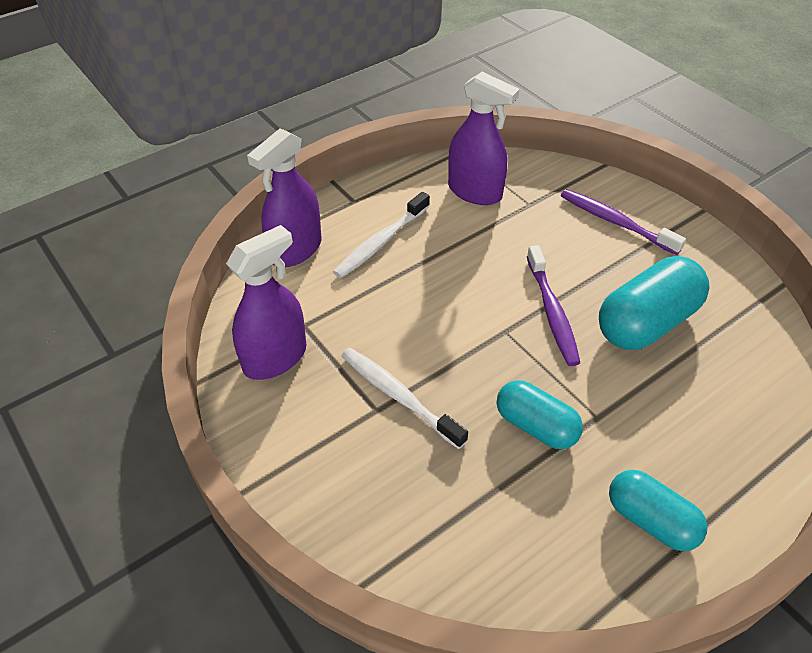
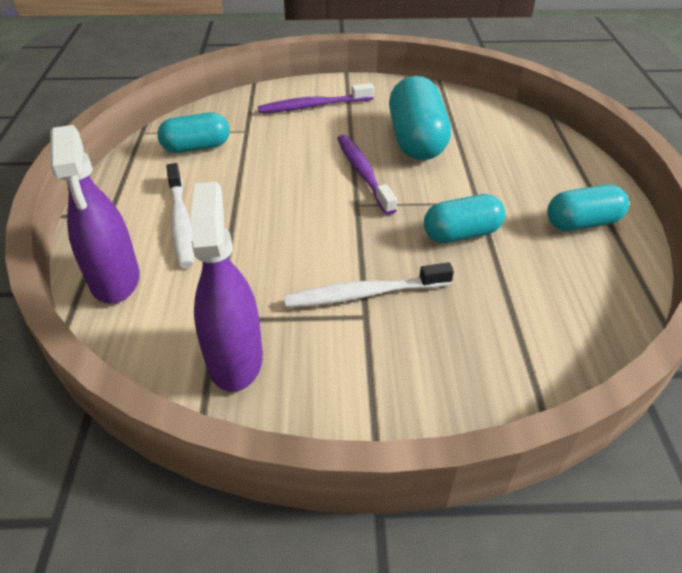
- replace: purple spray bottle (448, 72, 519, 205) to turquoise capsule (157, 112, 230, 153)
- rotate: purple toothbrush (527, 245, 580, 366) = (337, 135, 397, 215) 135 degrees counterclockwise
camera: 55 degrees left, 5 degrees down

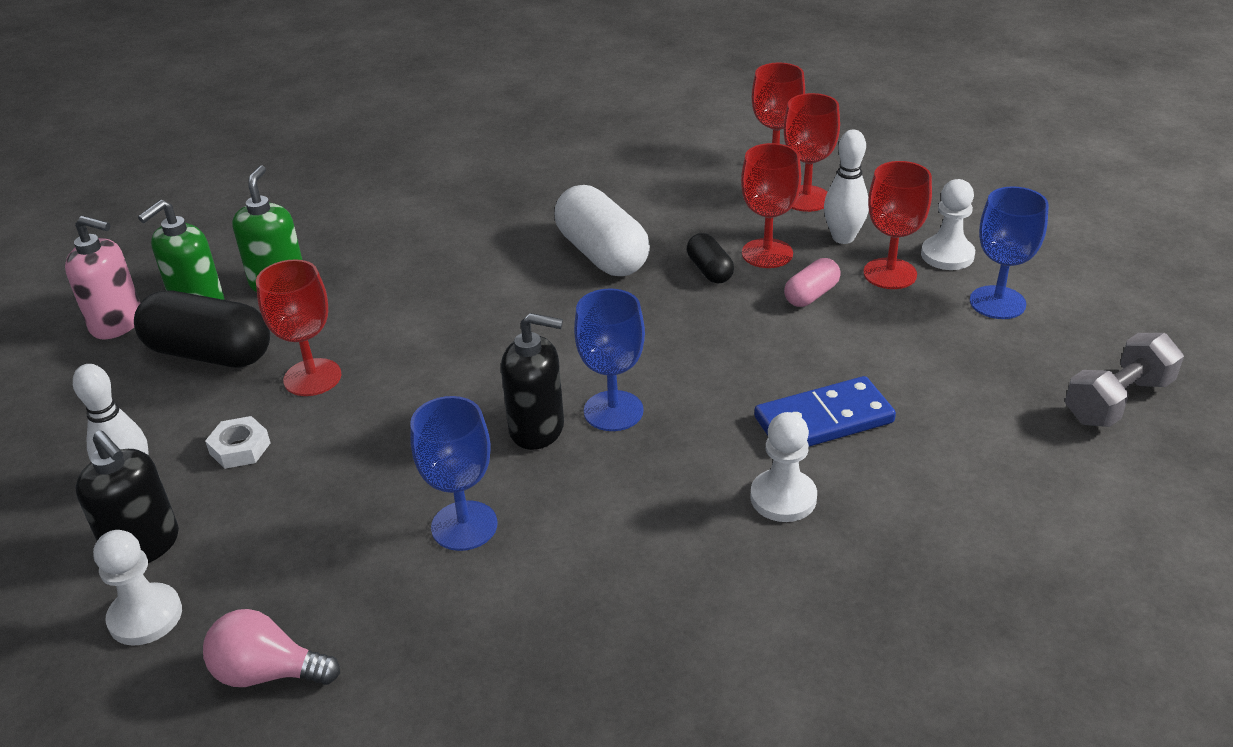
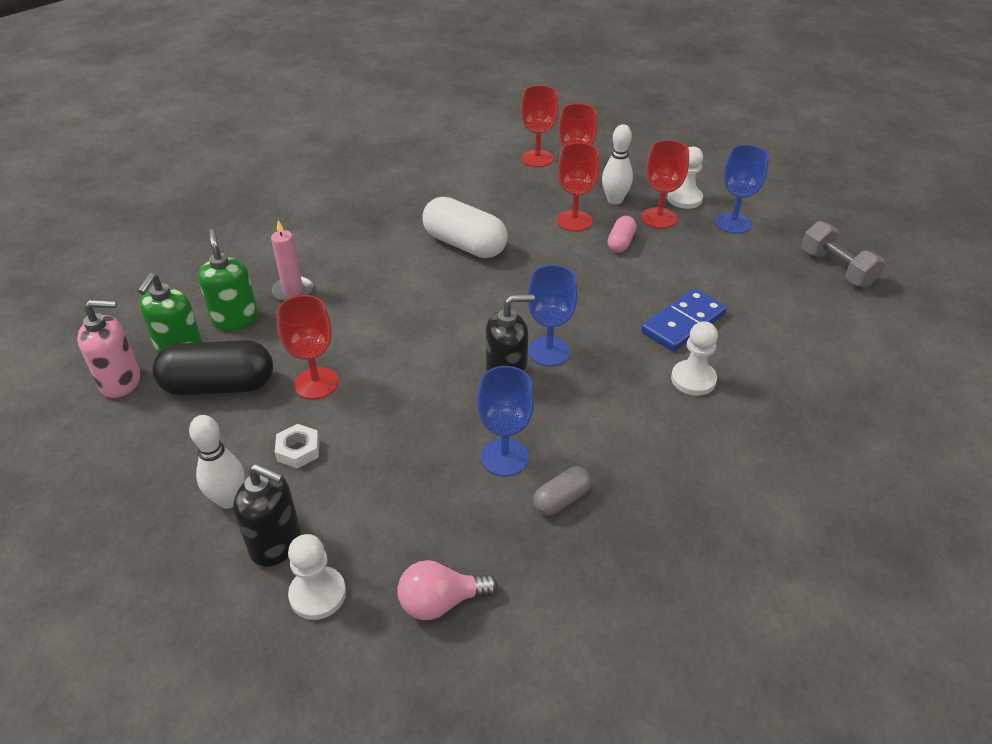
- insert: pink candle (271, 220, 313, 301)
- insert: grey capsule (533, 467, 591, 516)
- rotate: grey dumbbell (1065, 333, 1184, 427) = (801, 221, 885, 288) 60 degrees counterclockwise
- delete: black capsule (687, 233, 734, 284)
camera: 25 degrees left, 5 degrees up

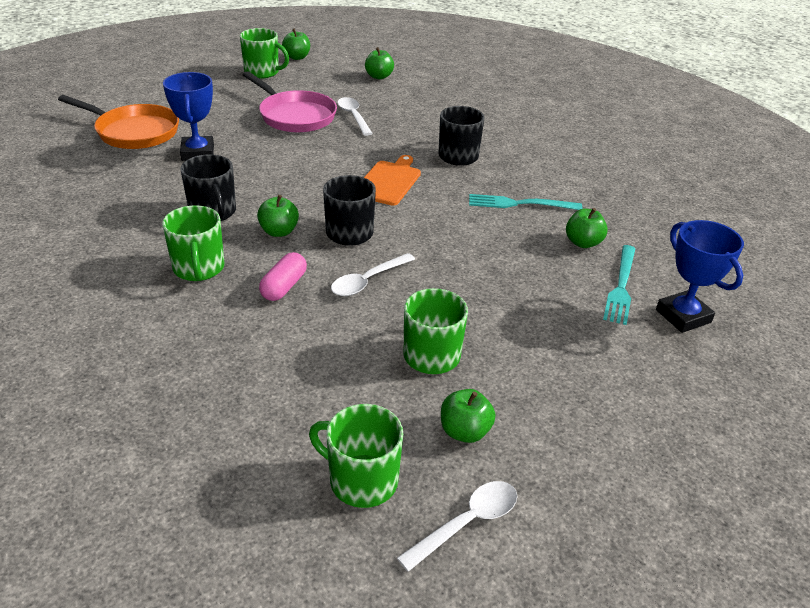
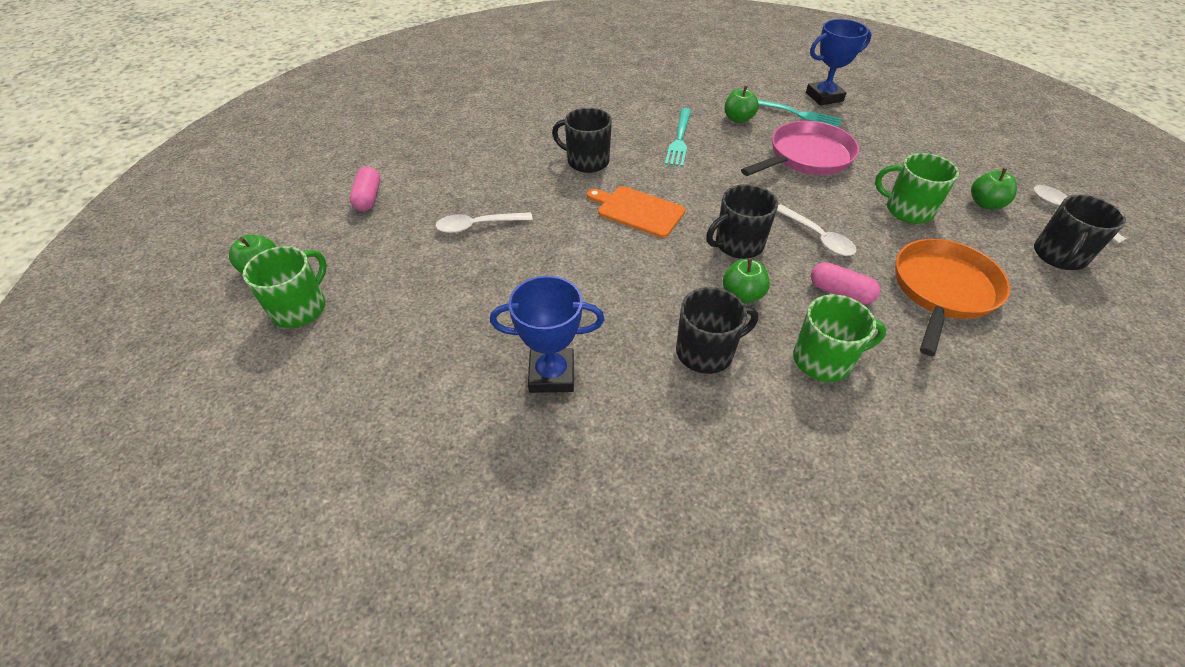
- replace: green apple (365, 47, 394, 79) to pink capsule (350, 167, 380, 211)
- move: pink pan (243, 71, 337, 133) to (741, 121, 859, 176)
- move: orange pan (58, 95, 179, 149) to (895, 239, 1010, 356)
- recolor: green mug (309, 404, 403, 508) to black mug (1034, 195, 1126, 270)
camera: 80 degrees left, 10 degrees up

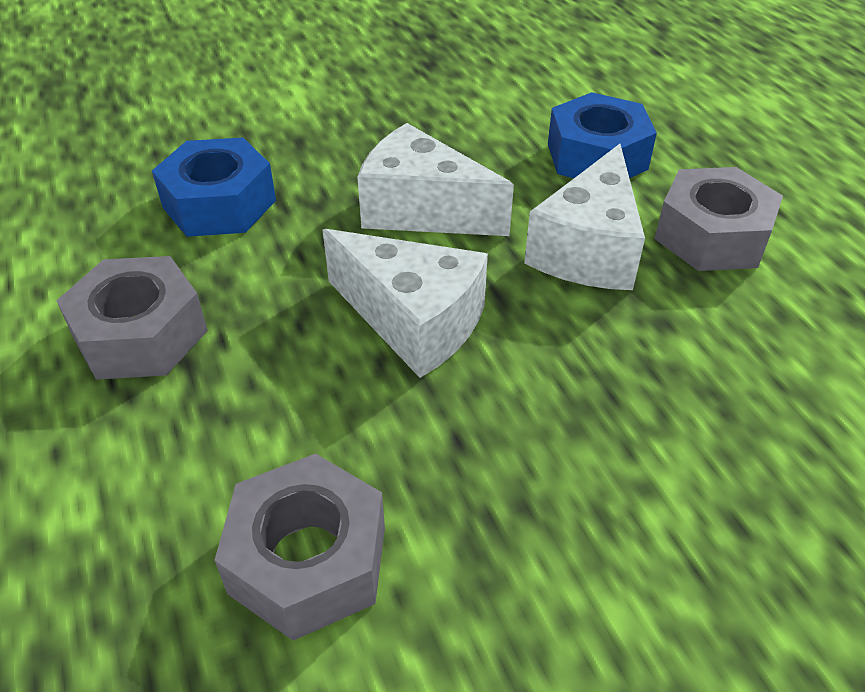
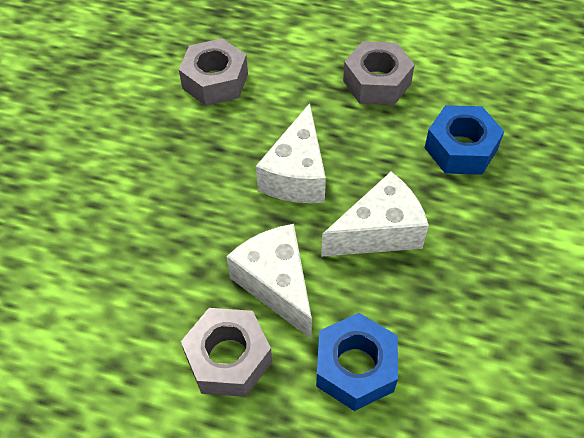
- rotate: white cheese (323, 229, 488, 378) = (256, 103, 326, 203) 60 degrees counterclockwise
camera: 130 degrees right, 10 degrees up

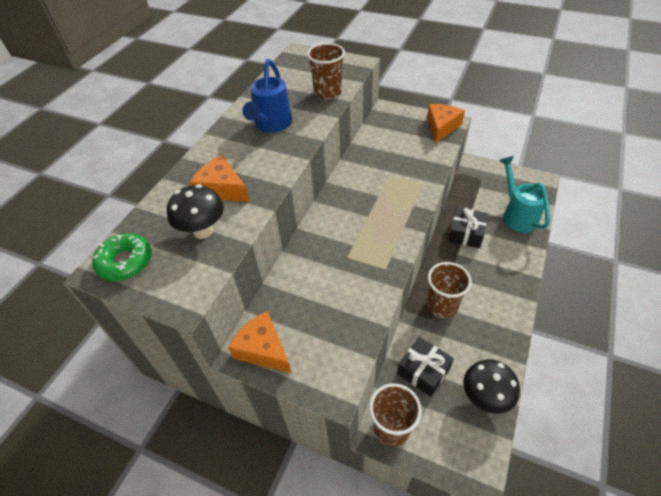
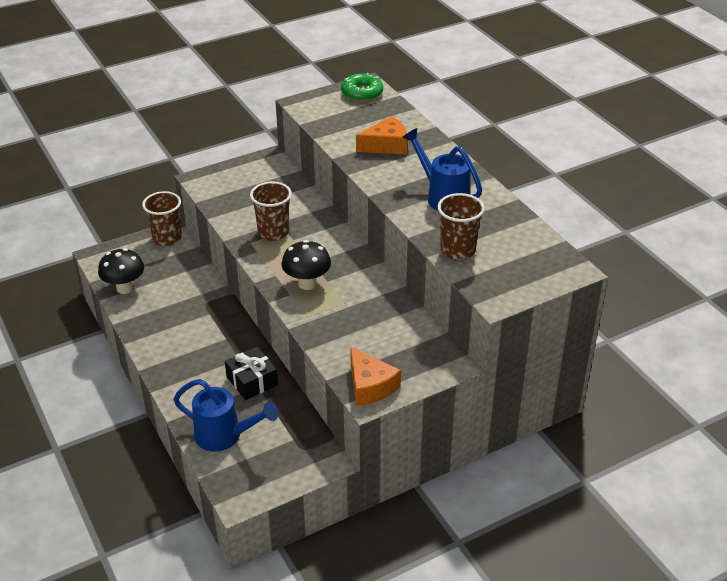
- recolor: turquoise watering can (499, 156, 550, 233) to blue watering can (173, 379, 279, 451)
- move: brown cup (427, 262, 472, 318) to (250, 181, 292, 241)
- move: black mushroom (167, 184, 224, 239) to (282, 240, 331, 290)
- delete: orange cheese (228, 311, 291, 373)
- delete: black gift (397, 337, 454, 397)
camera: 125 degrees right, 10 degrees down

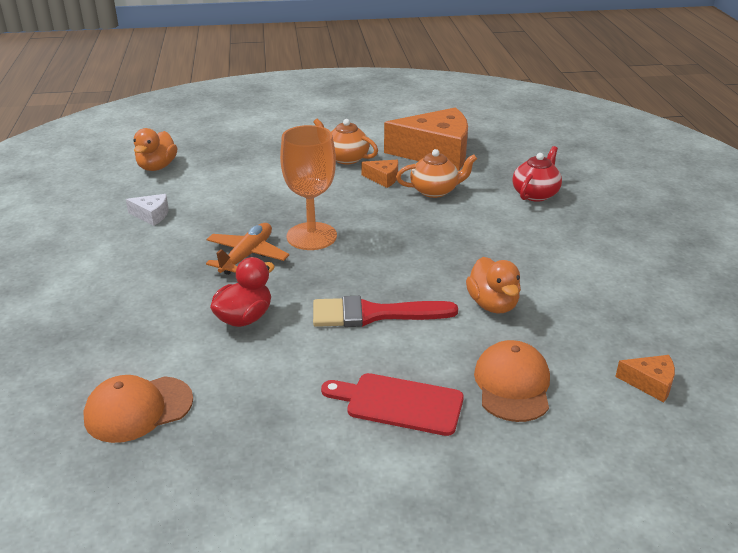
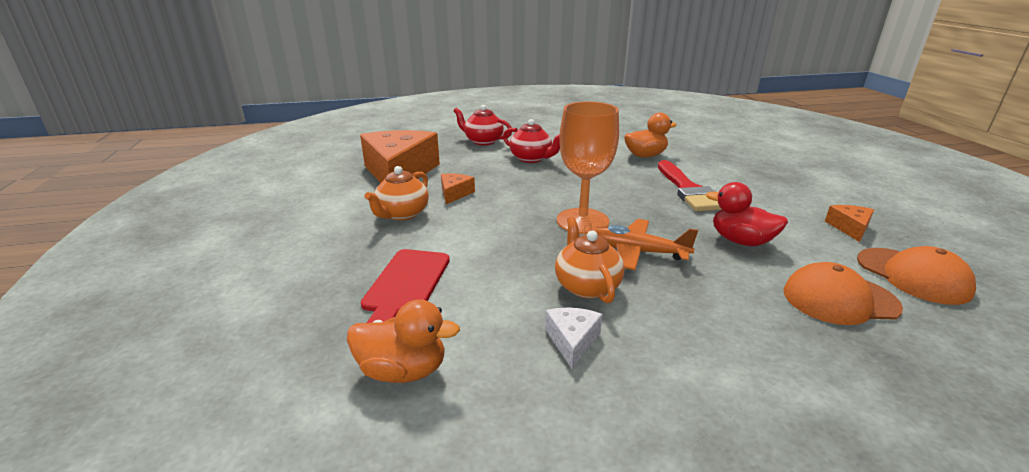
- move: red cutting board (321, 373, 464, 436) to (361, 249, 450, 323)
- insert: red teapot (503, 119, 560, 163)
- move: orange teapot (396, 149, 477, 198) to (555, 217, 625, 303)
- move: orange cap (474, 340, 550, 422) to (784, 262, 903, 325)
- move: orange cheese (615, 355, 675, 402) to (825, 205, 874, 242)
camera: 95 degrees left, 5 degrees down

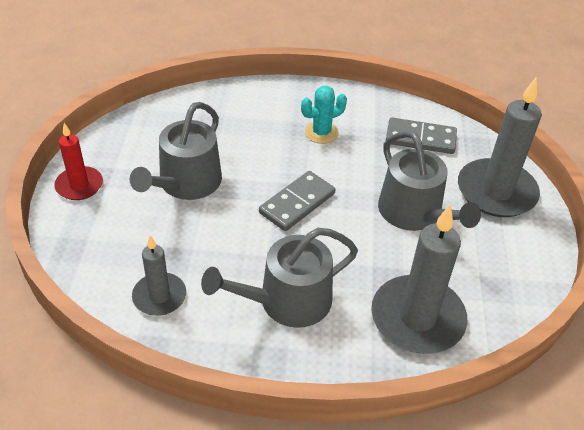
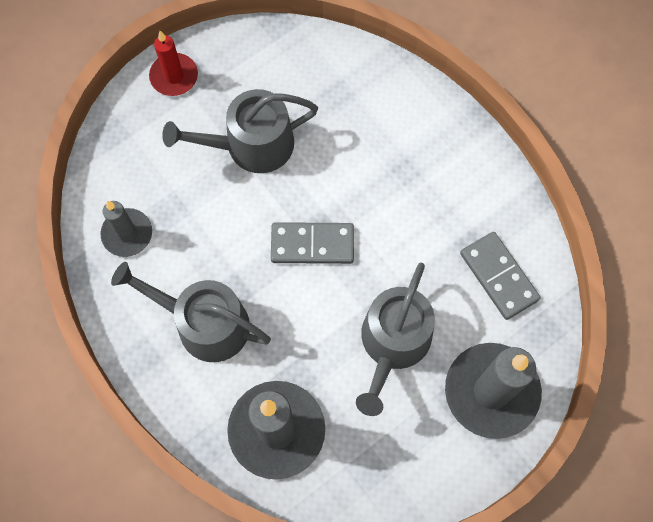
- delete: turquoise cactus (301, 86, 347, 144)
camera: 50 degrees right, 25 degrees up

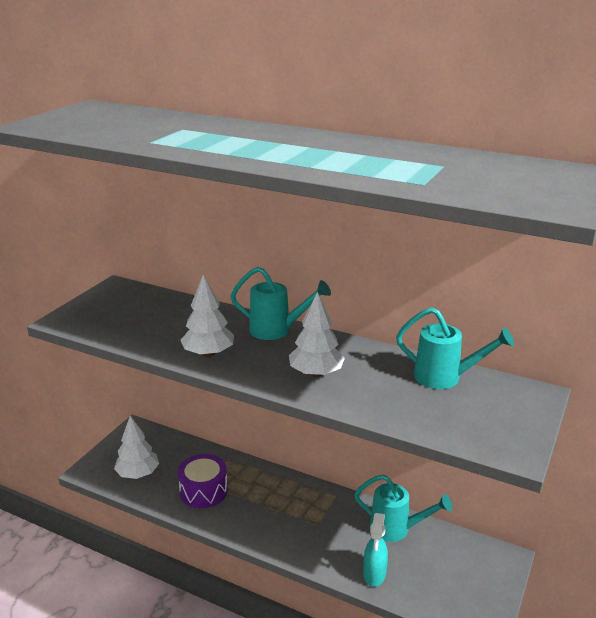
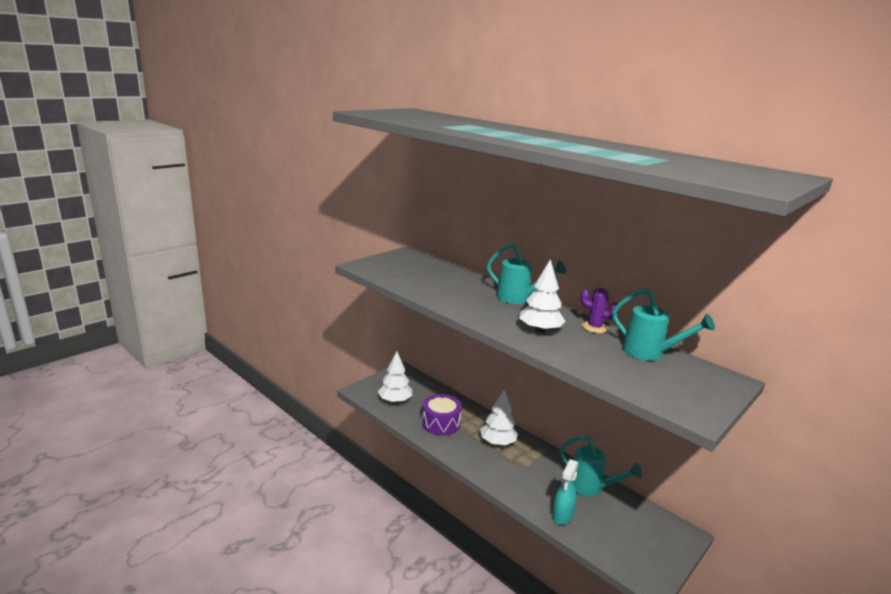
- move: white tree (180, 275, 234, 357) to (480, 390, 518, 445)
- insert: purple cactus (581, 288, 618, 333)
camera: 15 degrees right, 5 degrees down

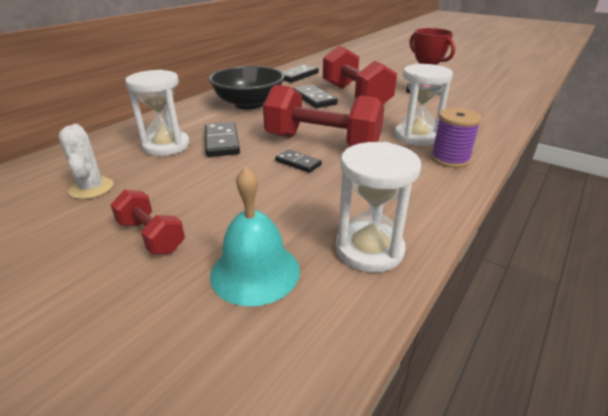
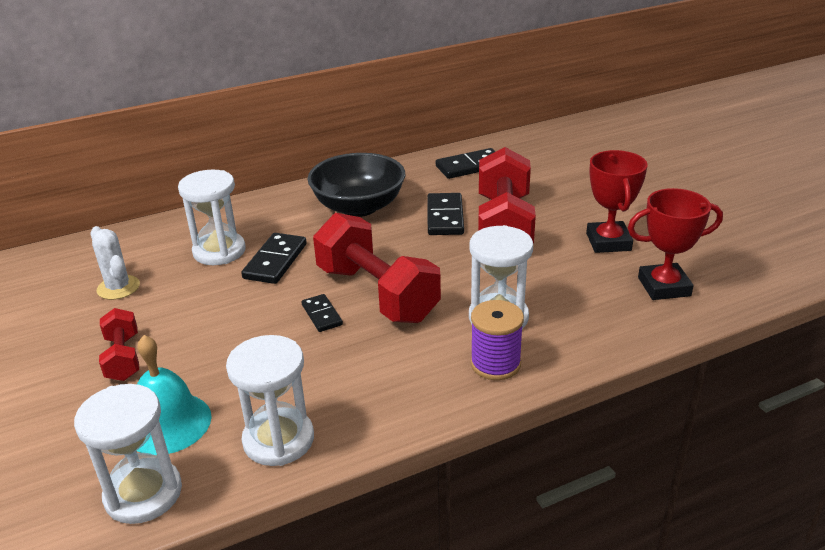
- insert: white hourglass (74, 384, 182, 524)
- rotate: white cactus (59, 124, 114, 199) = (91, 226, 140, 300) 45 degrees counterclockwise
- insert: red trophy (628, 188, 723, 300)
camera: 30 degrees right, 0 degrees up

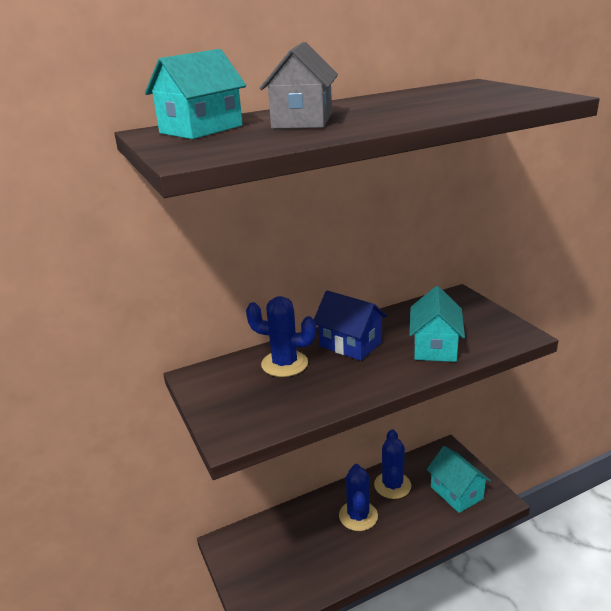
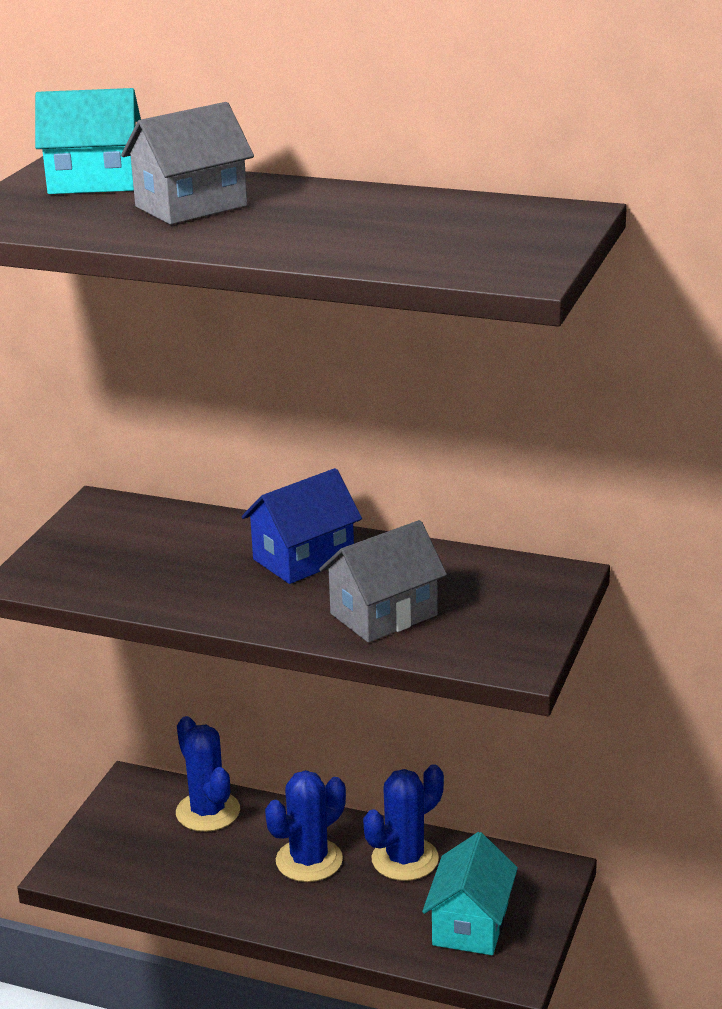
- move: blue cactus (246, 296, 316, 377) to (176, 716, 240, 832)
- rotate: blue house (314, 291, 387, 361) = (242, 468, 362, 584) 60 degrees clockwise
- recolor: turquoise house (409, 286, 465, 362) to grey house (319, 520, 447, 642)
camera: 45 degrees right, 0 degrees up

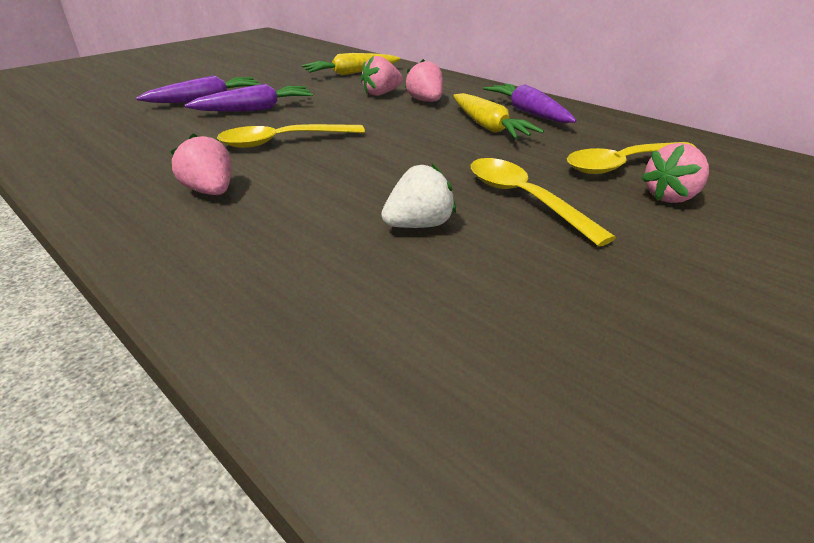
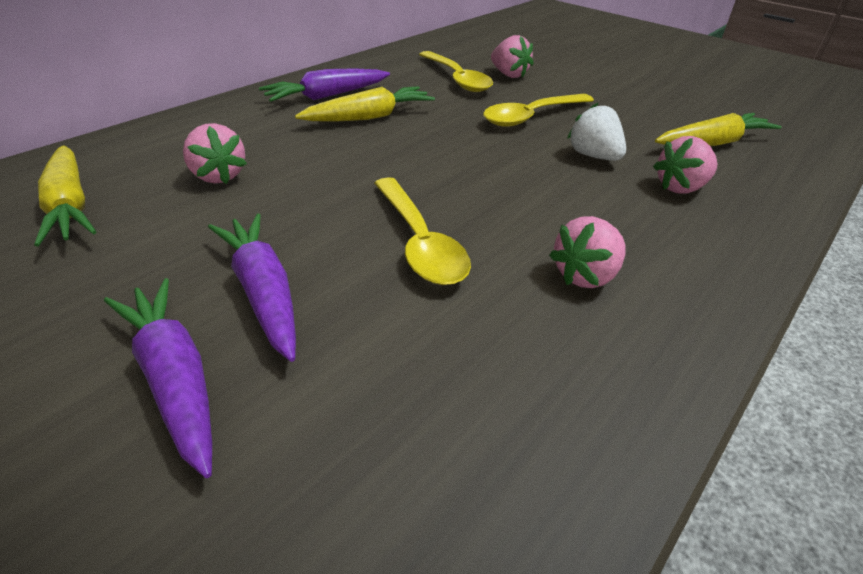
- move: pink strawberry (405, 59, 443, 102) to (653, 136, 717, 194)
- insert: yellow carrot (655, 113, 782, 146)
camera: 95 degrees left, 5 degrees up

